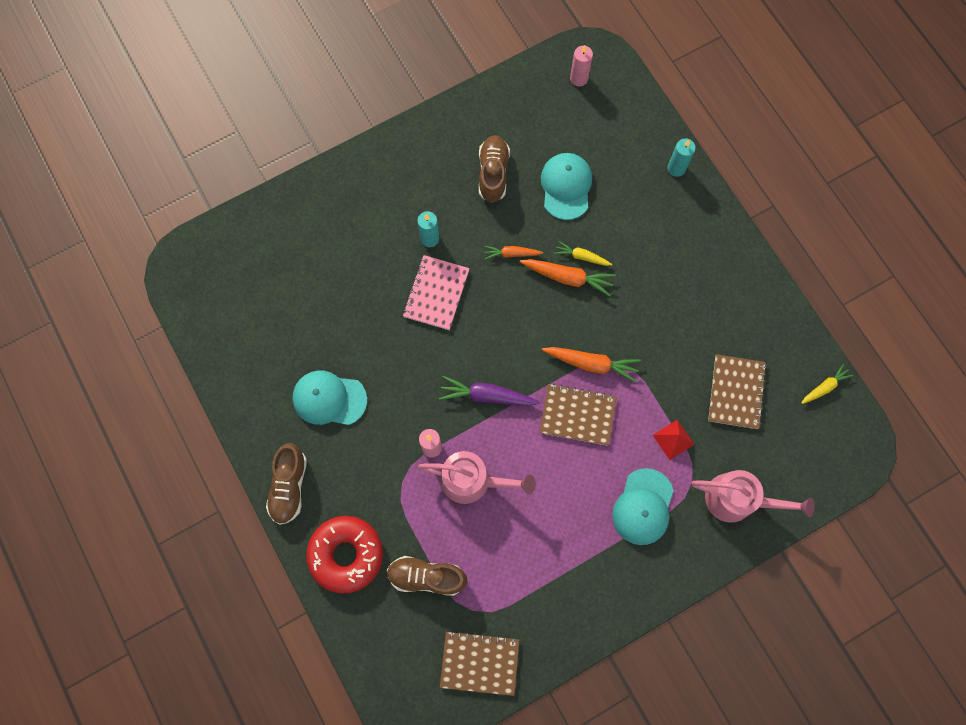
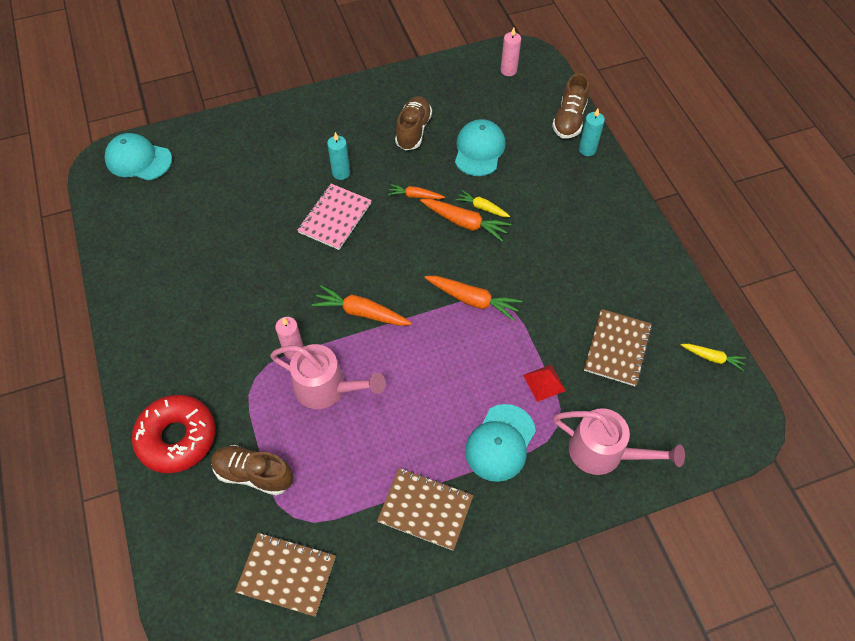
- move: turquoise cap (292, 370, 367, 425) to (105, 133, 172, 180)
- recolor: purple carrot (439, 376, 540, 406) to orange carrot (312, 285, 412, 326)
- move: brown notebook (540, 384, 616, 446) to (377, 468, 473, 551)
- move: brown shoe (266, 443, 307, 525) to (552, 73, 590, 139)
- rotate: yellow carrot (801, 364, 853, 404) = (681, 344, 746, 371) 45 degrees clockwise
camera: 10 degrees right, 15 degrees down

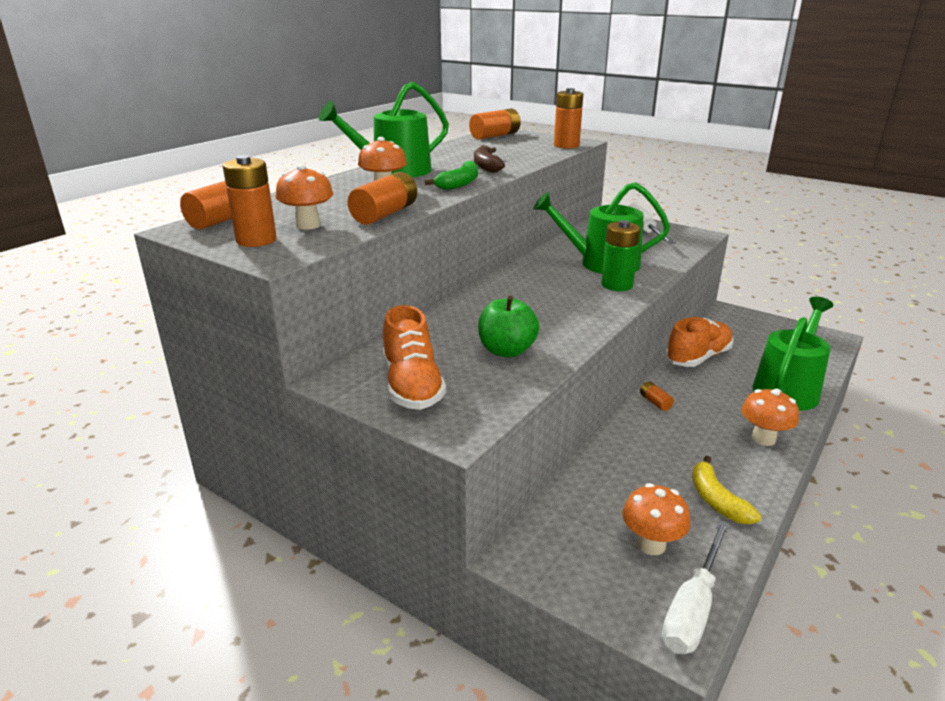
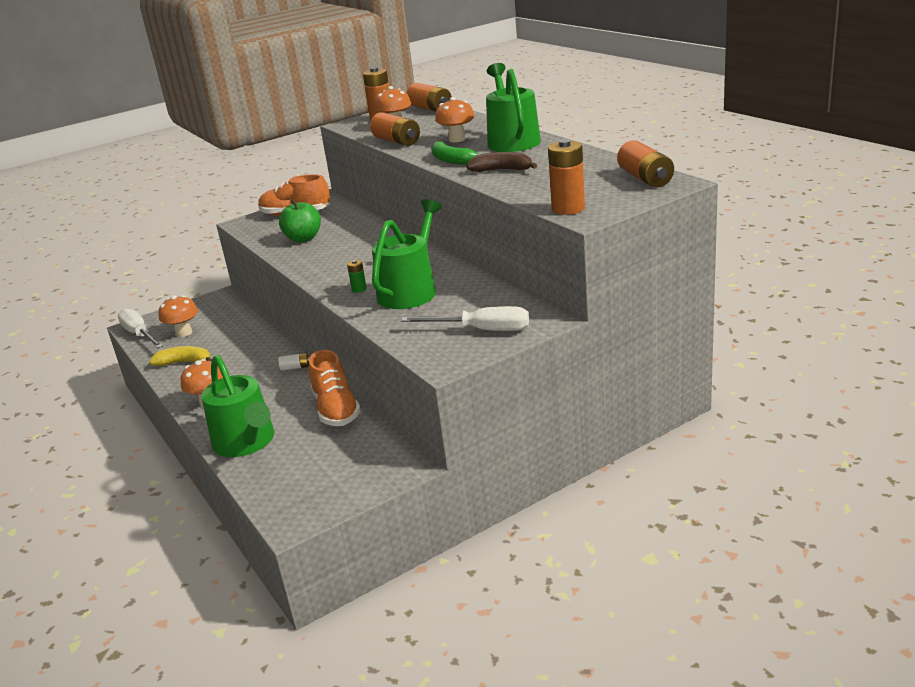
- recolor: orange battery (640, 381, 674, 411) to white battery (278, 353, 310, 371)
- resize: green battery (602, 220, 640, 291) = (347, 260, 367, 293) x0.50
camera: 115 degrees right, 0 degrees up

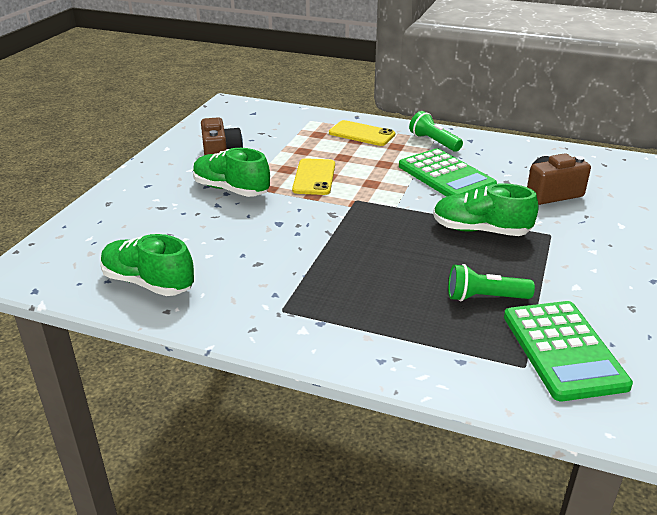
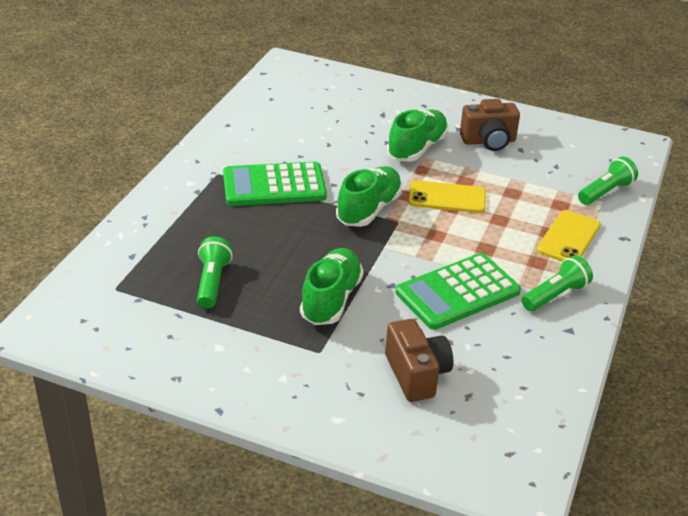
- move: green calculator (504, 301, 633, 401) to (223, 162, 327, 206)
- move: green shoe (100, 234, 194, 296) to (336, 166, 402, 227)
- insert: green flashlight (578, 157, 638, 205)
camera: 90 degrees right, 5 degrees up

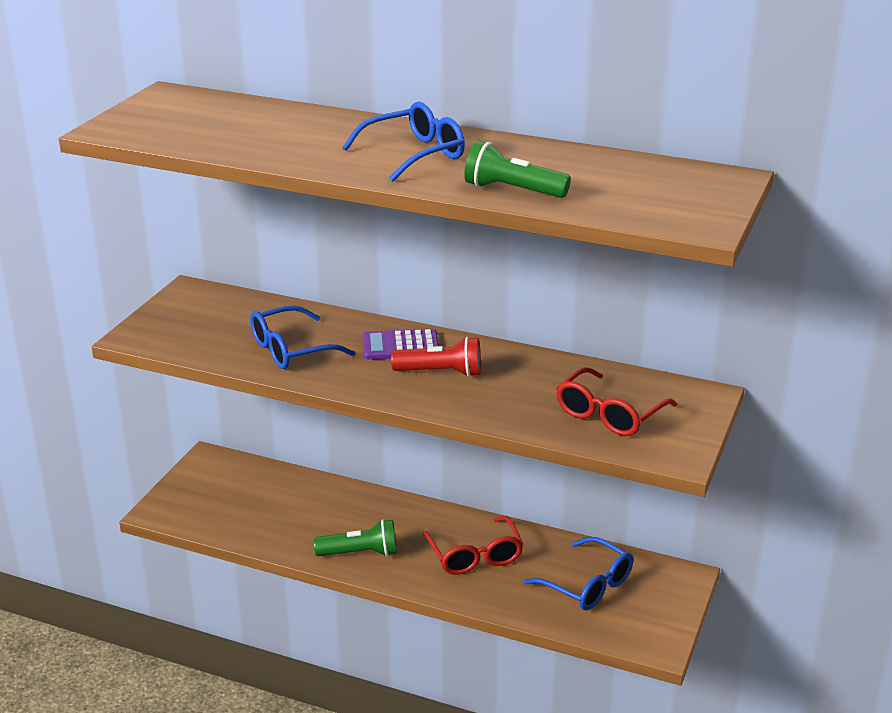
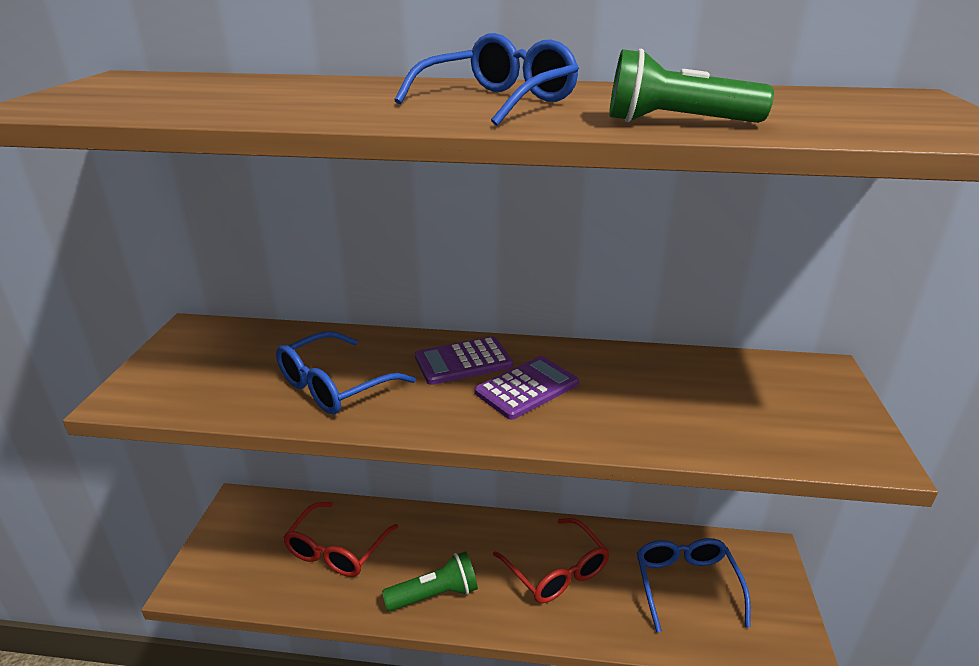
- move: red glasses (556, 367, 677, 436) to (283, 502, 398, 577)
- replace: red flashlight (391, 337, 481, 377) to purple calculator (475, 356, 579, 420)
- rotate: blue glasses (524, 537, 633, 610) = (637, 538, 751, 632) 120 degrees counterclockwise
camera: 15 degrees left, 0 degrees up

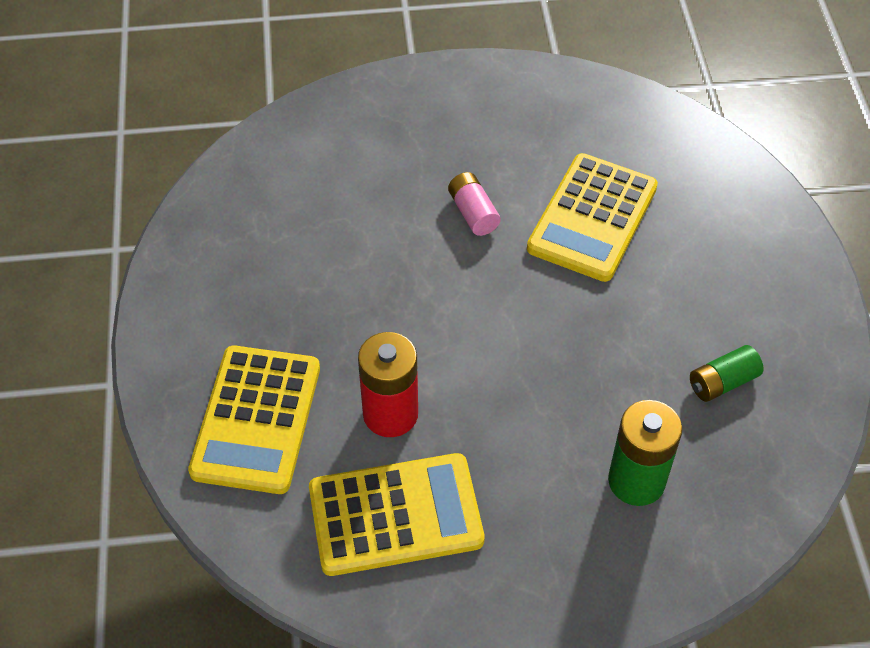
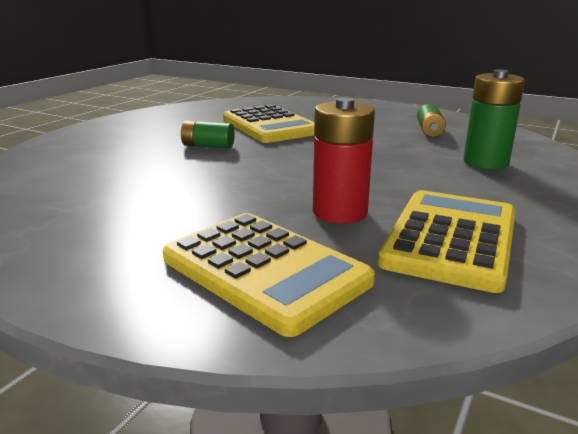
- recolor: pink battery (448, 172, 501, 236) to green battery (181, 121, 235, 148)
camera: 55 degrees left, 30 degrees down

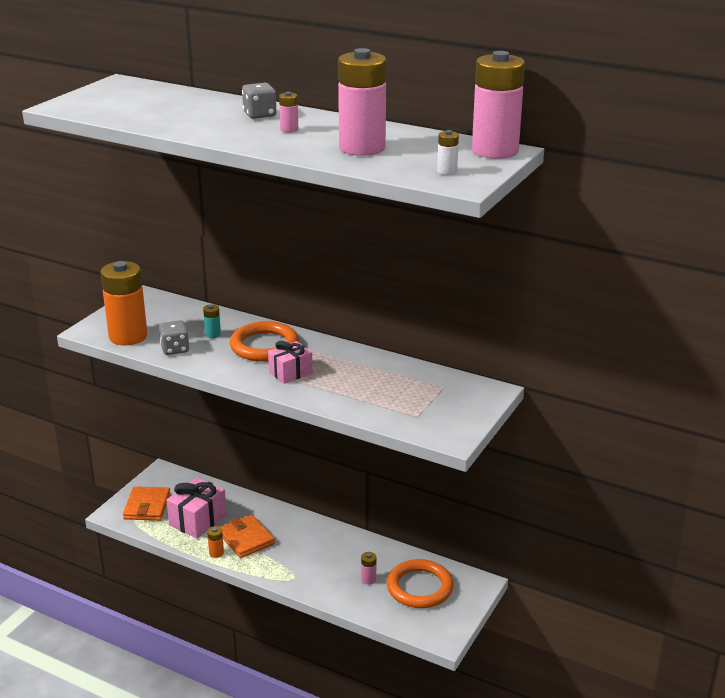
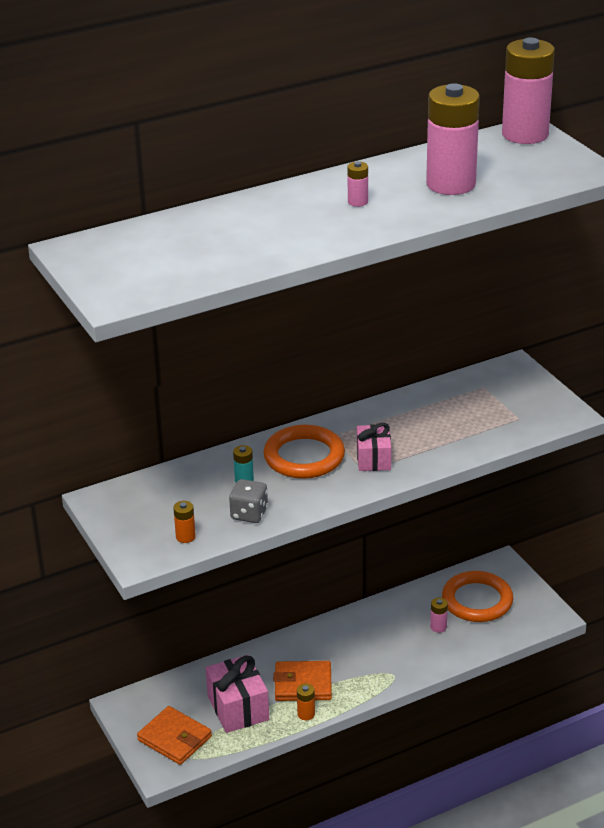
- resize: orange battery (100, 261, 147, 346) = (173, 501, 196, 543) x0.41
- delete: grey dice (242, 83, 277, 119)
- delete: white battery (437, 130, 459, 175)
camera: 55 degrees left, 5 degrees up

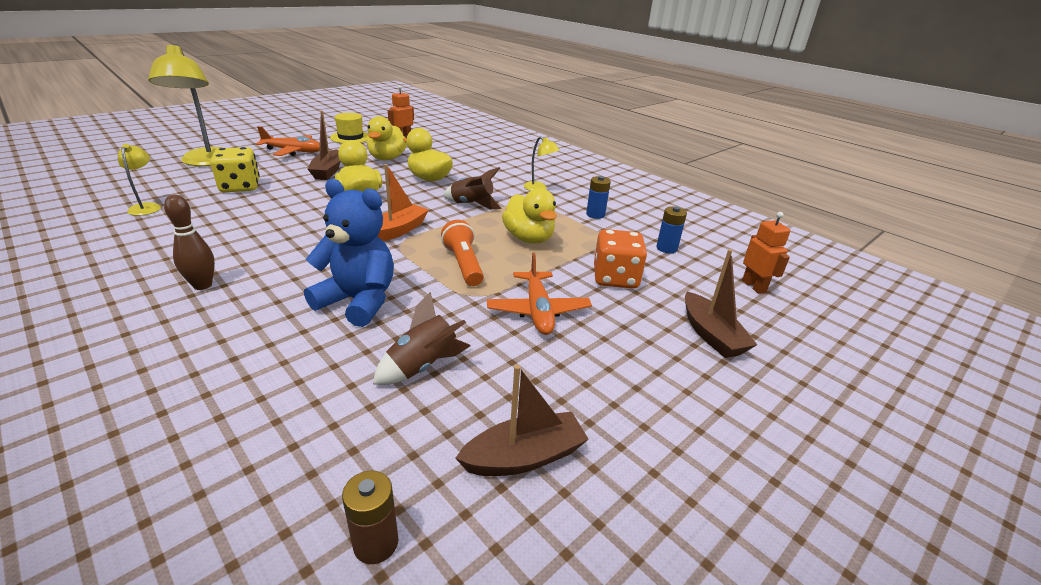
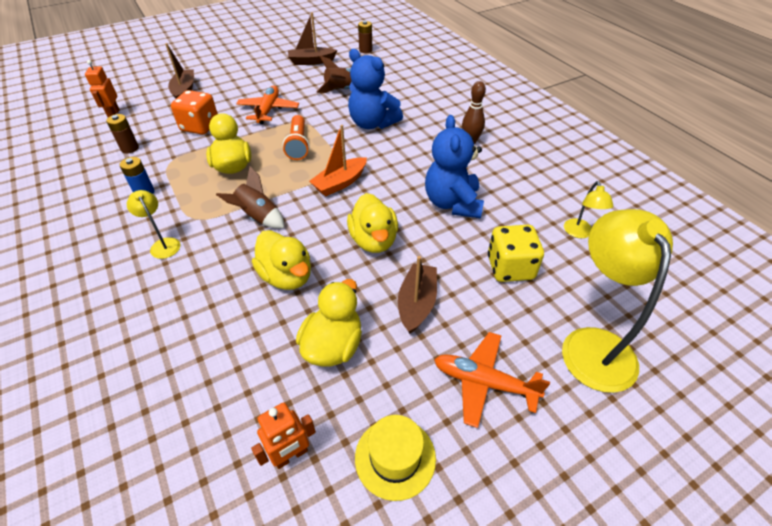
- recolor: blue battery (656, 206, 687, 253) to brown battery (106, 114, 139, 154)
- insert: blue teddy bear (425, 115, 484, 218)
camera: 165 degrees left, 15 degrees up

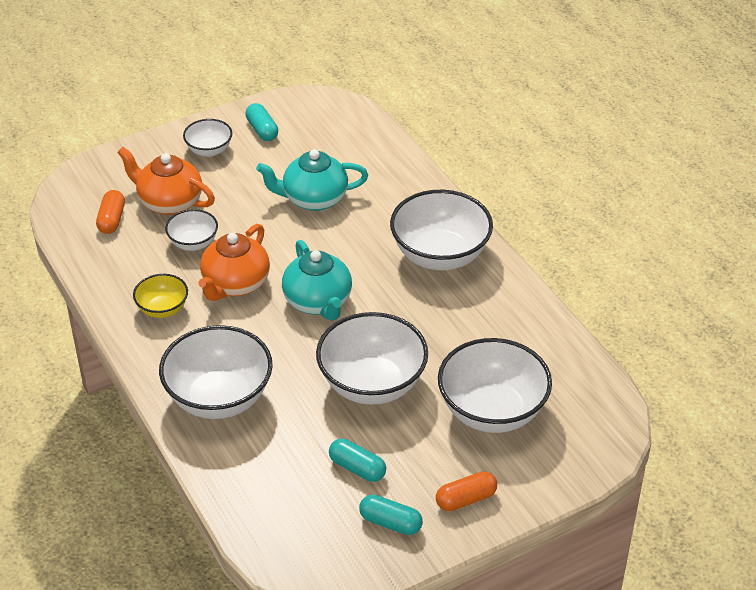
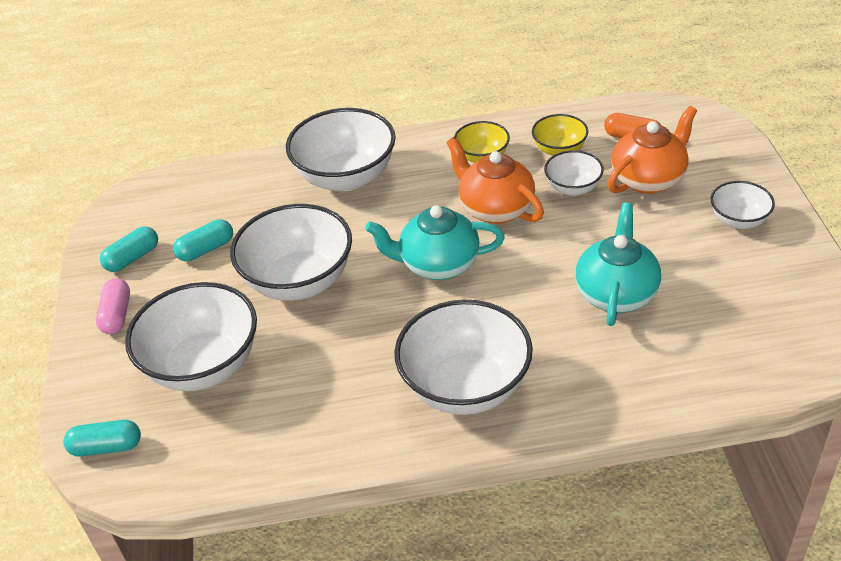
- move: turquoise capsule (245, 103, 278, 141) to (63, 420, 141, 457)
- recolor: orange capsule (436, 471, 497, 511) to pink capsule (96, 278, 130, 334)
- insert: yellow bowl (532, 114, 588, 156)
camera: 115 degrees right, 0 degrees up

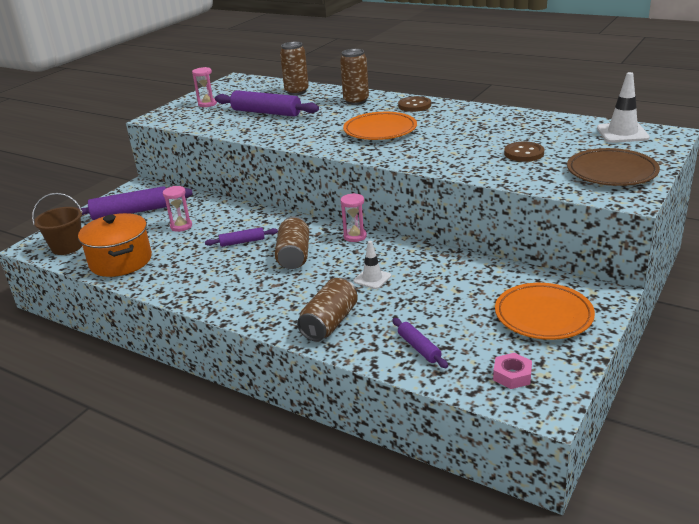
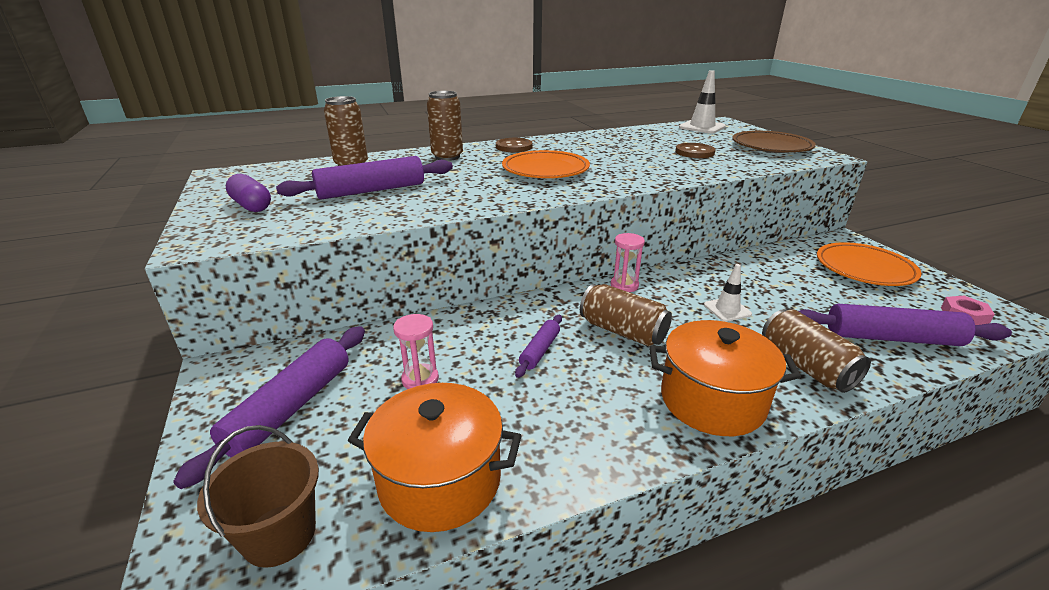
- replace: pink hourglass (192, 67, 217, 107) to purple capsule (226, 174, 271, 212)
- insert: orange pot (649, 320, 801, 436)
- resize: purple rolling pin (392, 318, 448, 368) = (798, 304, 1012, 346) x1.89
camera: 55 degrees left, 0 degrees up

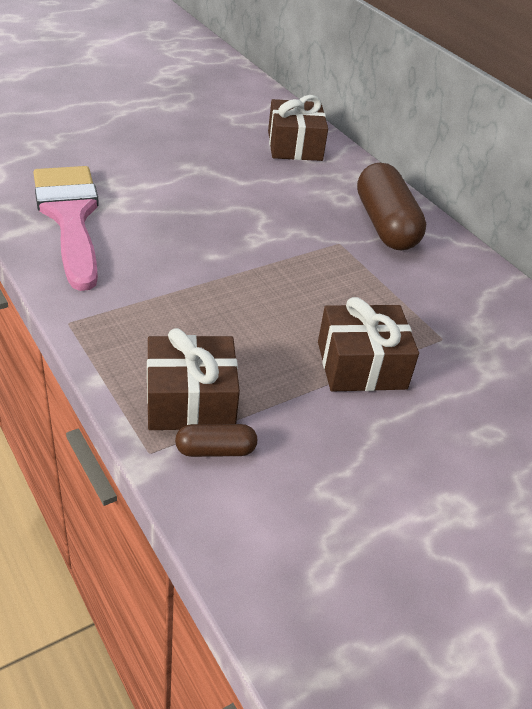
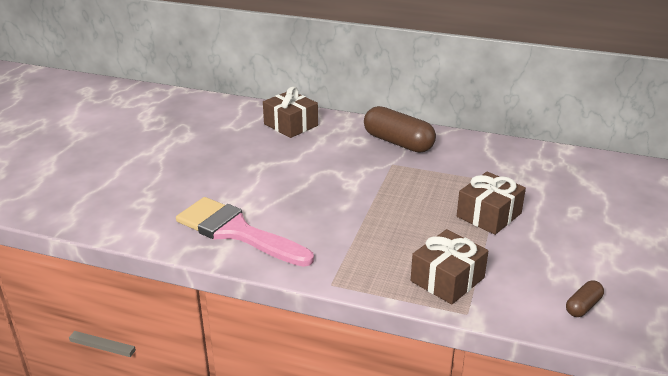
- move: brown capsule (175, 424, 257, 457) to (566, 281, 604, 317)
camera: 35 degrees left, 10 degrees down

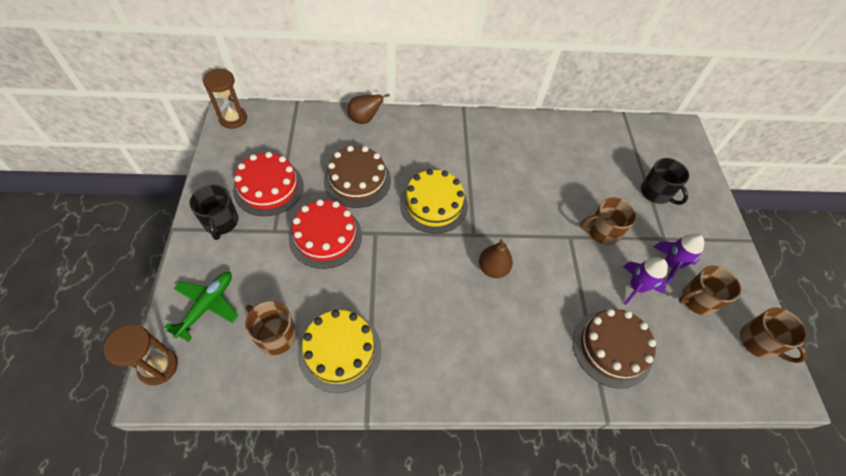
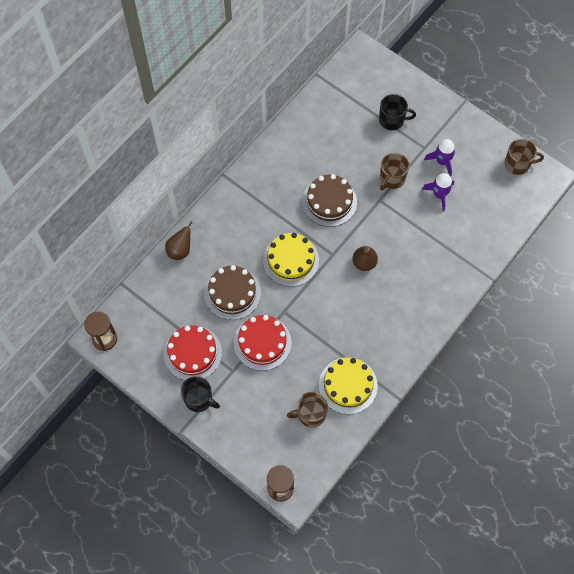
- move: brown cake (573, 309, 656, 389) to (302, 174, 357, 227)
- delete: green plane (164, 272, 239, 342)
- delete: brown mug (679, 266, 741, 316)
camera: 45 degrees left, 10 degrees up

